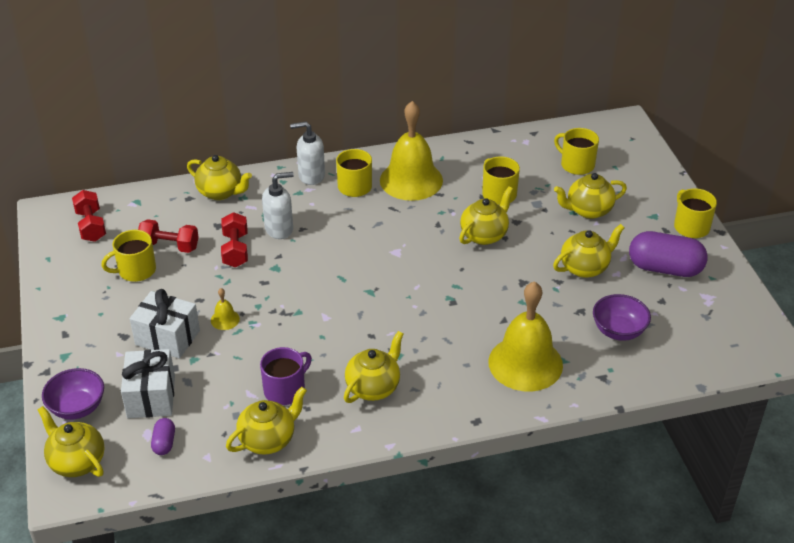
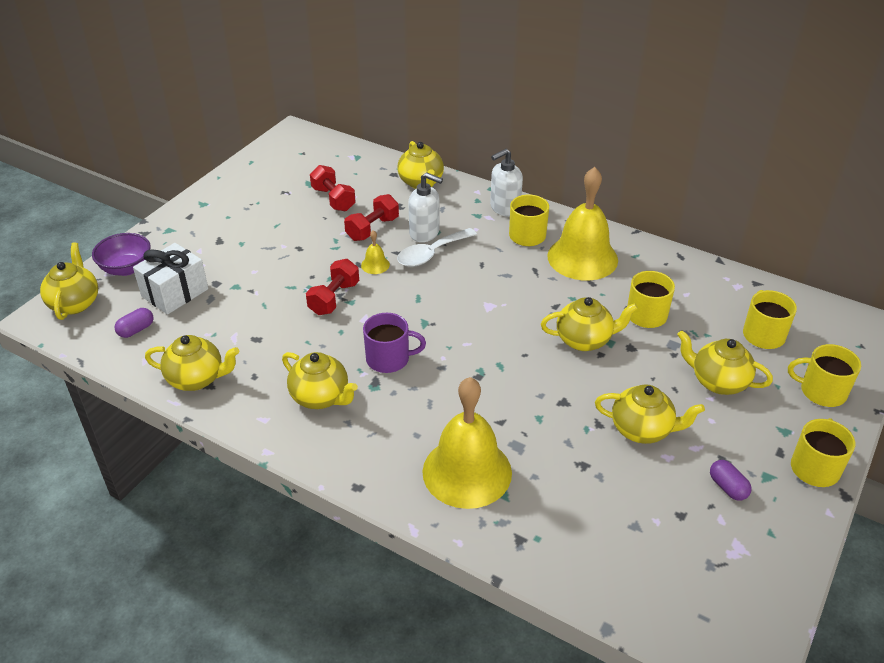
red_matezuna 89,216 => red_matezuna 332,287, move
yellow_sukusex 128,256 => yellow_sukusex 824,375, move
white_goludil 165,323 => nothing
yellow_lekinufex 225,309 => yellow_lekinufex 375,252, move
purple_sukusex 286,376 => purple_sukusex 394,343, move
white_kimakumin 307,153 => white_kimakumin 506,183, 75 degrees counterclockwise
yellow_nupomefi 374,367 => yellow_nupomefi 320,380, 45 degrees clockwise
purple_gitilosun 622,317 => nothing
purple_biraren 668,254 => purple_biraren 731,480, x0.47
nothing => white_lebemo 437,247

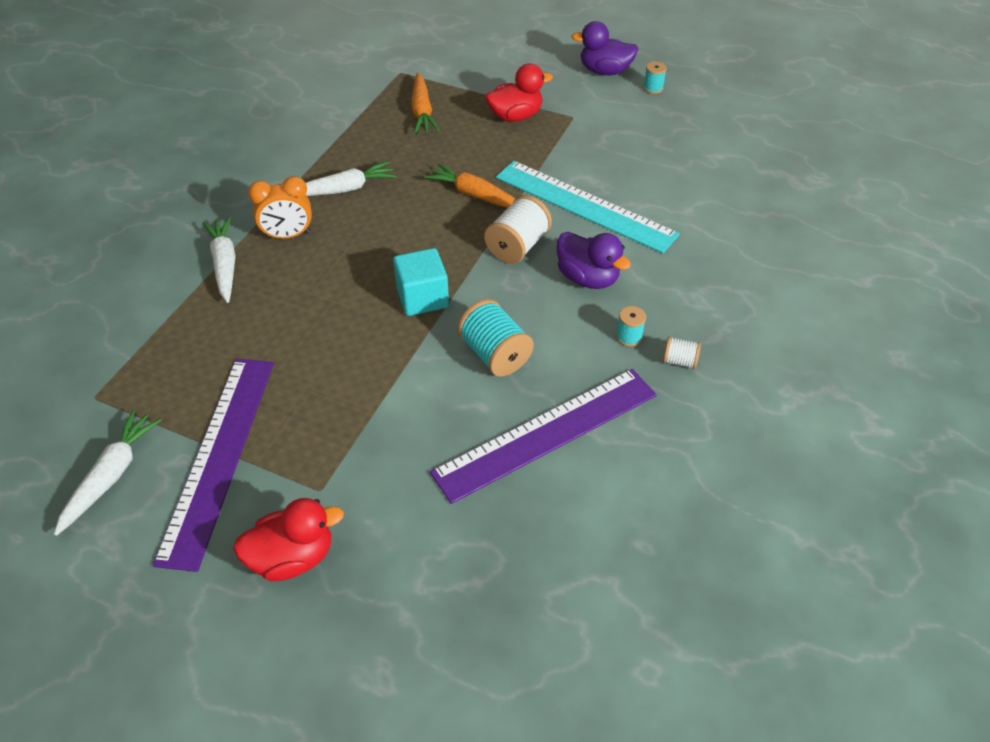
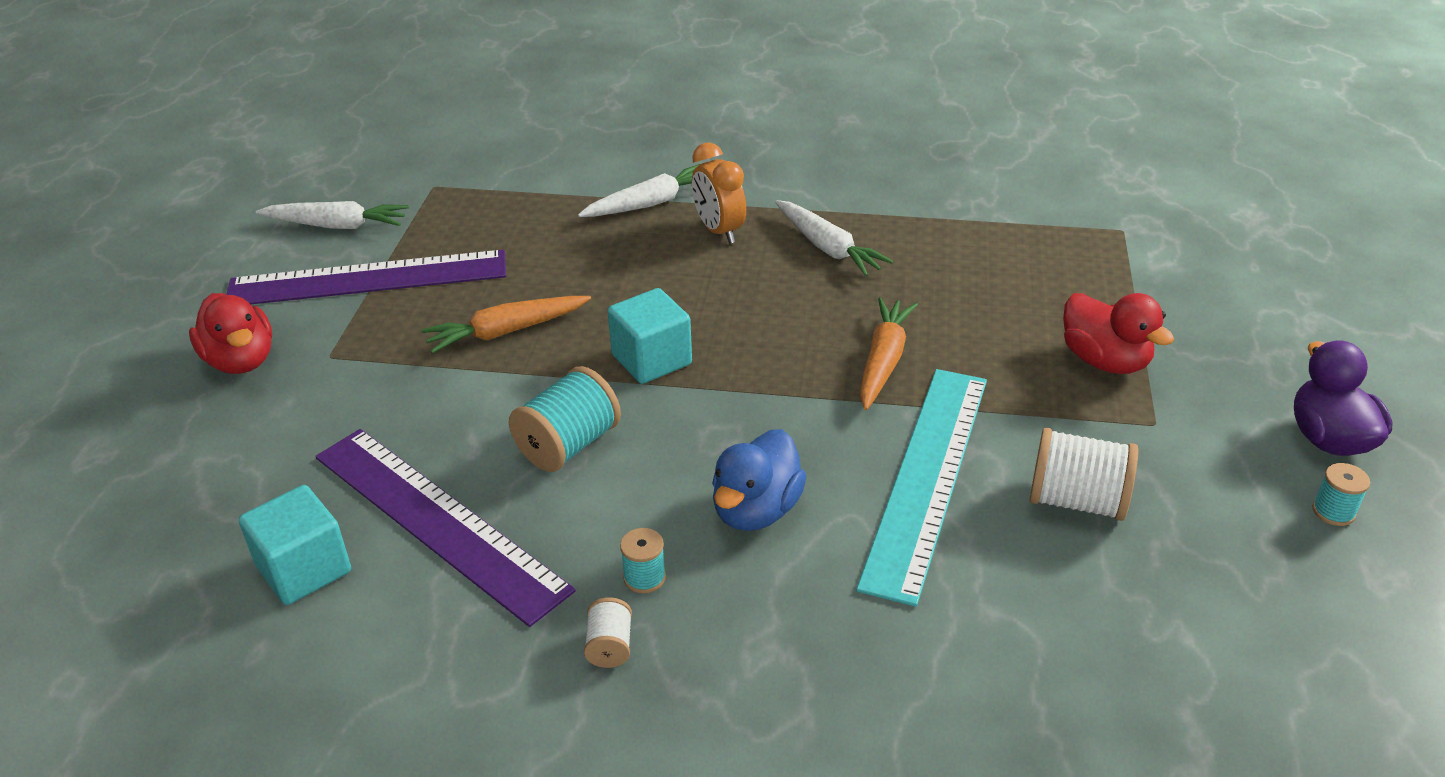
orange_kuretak 425,102 => orange_kuretak 506,325, move
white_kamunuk 518,229 => white_kamunuk 1084,474, move
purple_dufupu 594,260 => blue_dufupu 759,480
nothing => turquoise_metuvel 295,545

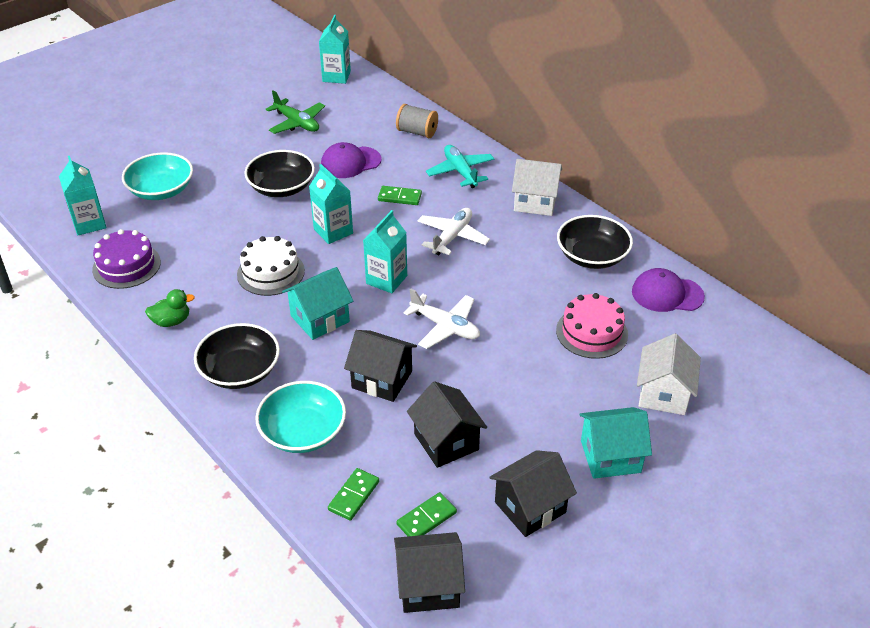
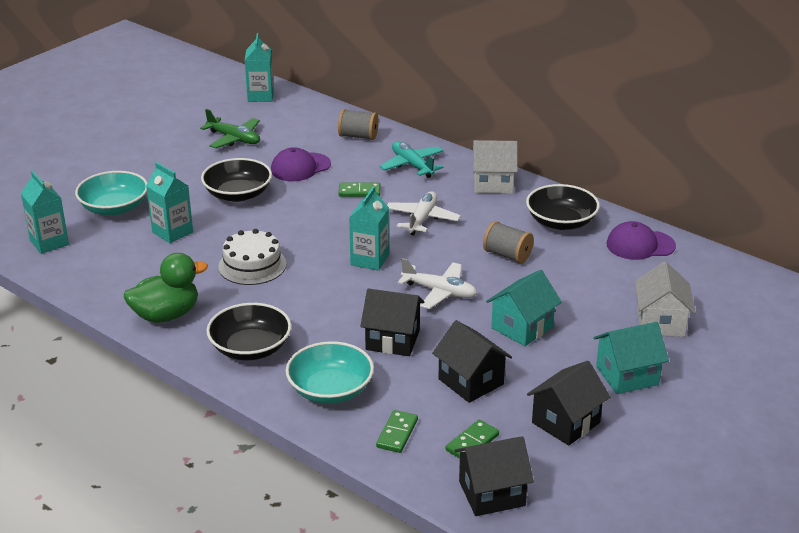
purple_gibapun 126,259 => nothing
green_dufupu 170,308 => green_dufupu 166,288, x1.74
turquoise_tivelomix 317,303 => turquoise_tivelomix 524,308, move
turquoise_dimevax 331,204 => turquoise_dimevax 169,202, move
pink_gibapun 592,326 => nothing
nothing => grey_kamunuk 508,242

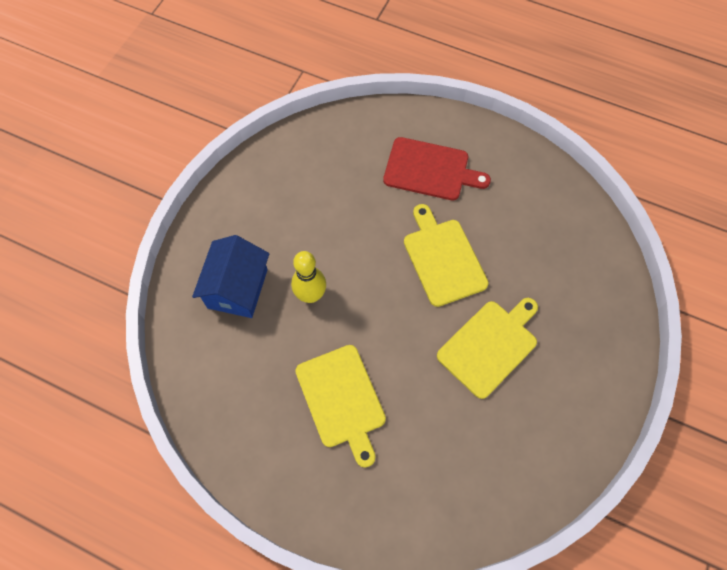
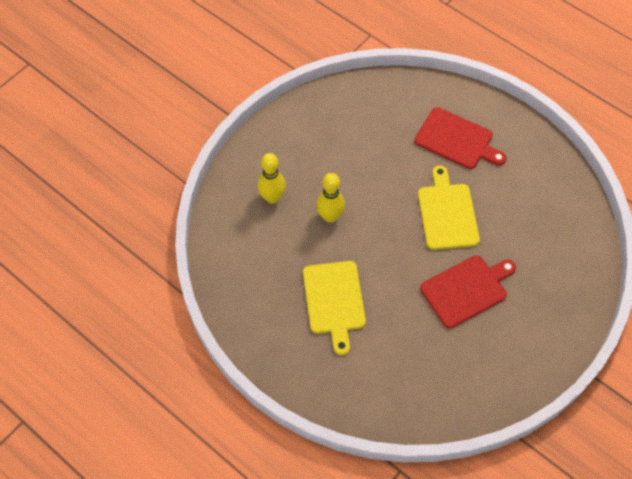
blue_tivelomix 230,276 => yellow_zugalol 271,178
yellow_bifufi 487,348 => red_bifufi 468,291

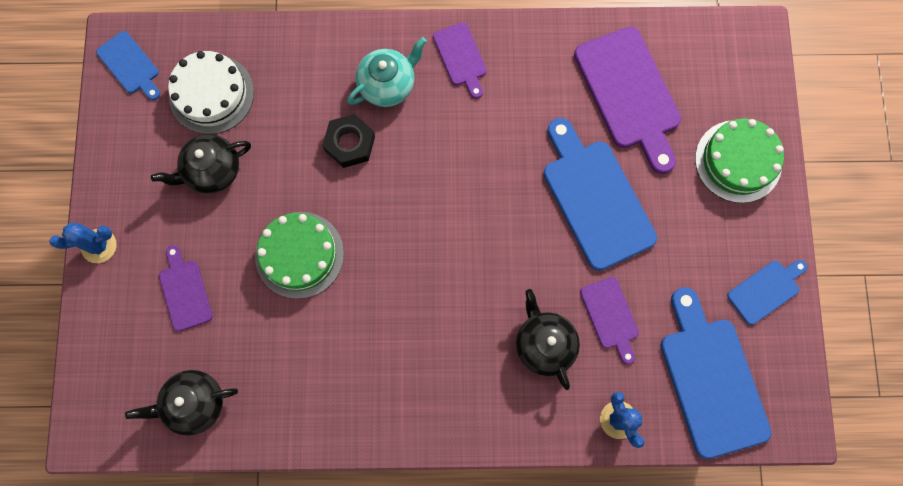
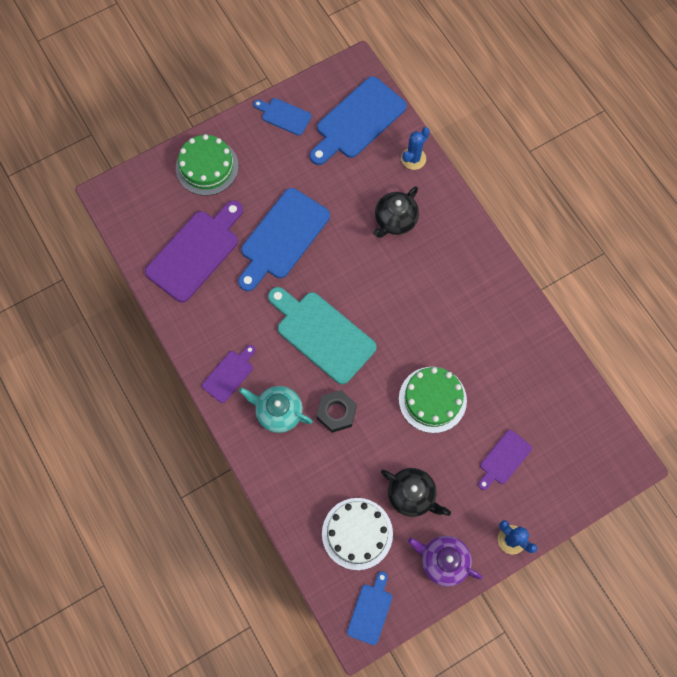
black_nupomefi 181,403 => nothing
purple_bifufi 609,320 => nothing
nothing => turquoise_bifufi 322,335
nothing => purple_nupomefi 445,561

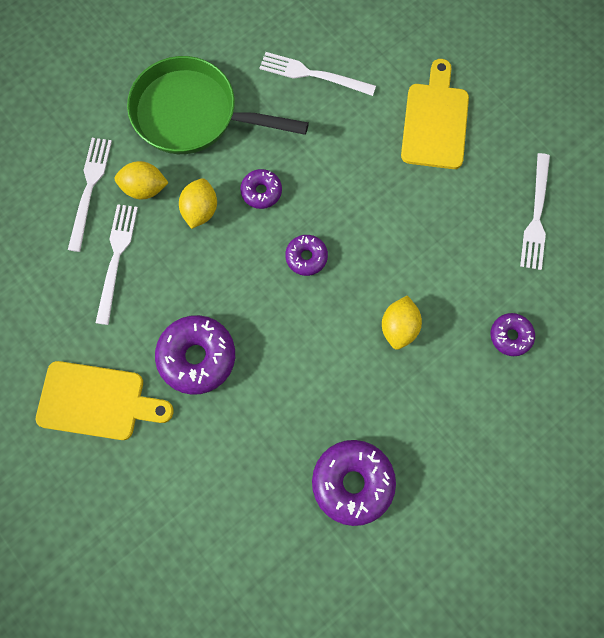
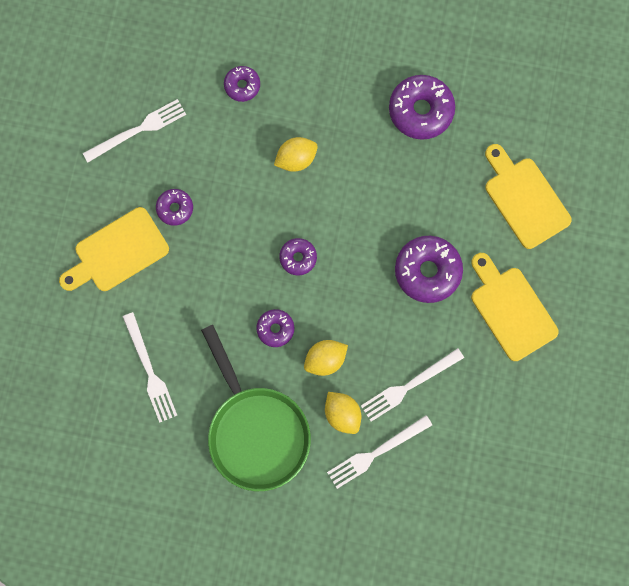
nothing => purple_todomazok 174,207
nothing => yellow_bifufi 528,196

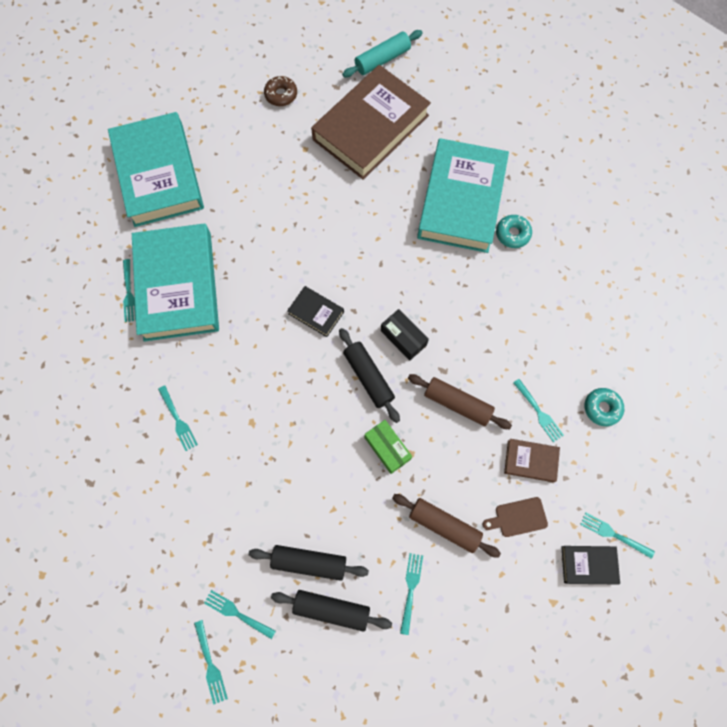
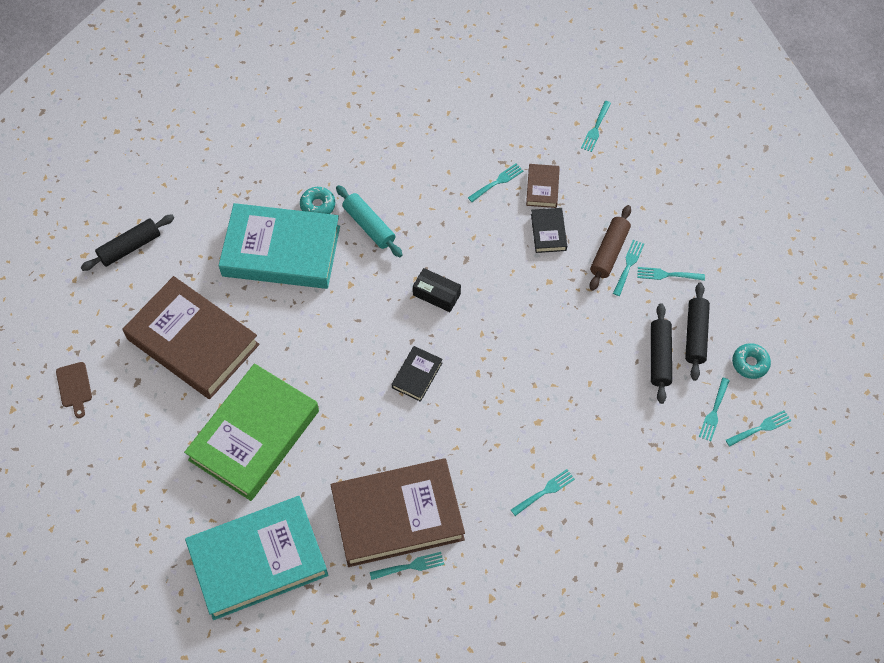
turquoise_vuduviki 175,282 => brown_vuduviki 398,512
brown_todomazok 280,91 => nothing
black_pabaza 369,375 => black_pabaza 127,243, move
turquoise_pabaza 382,53 => turquoise_pabaza 369,221, move
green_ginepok 388,447 => nothing
black_ginepok 405,334 => black_ginepok 437,290, 75 degrees clockwise
brown_pabaza 460,401 => nothing
brown_bifufi 515,517 => brown_bifufi 74,390, move
black_vuduviki 590,565 => black_vuduviki 549,230, move
turquoise_todomazok 604,407 => turquoise_todomazok 751,361, move
nothing => green_vuduviki 251,432
nothing => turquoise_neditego 628,268

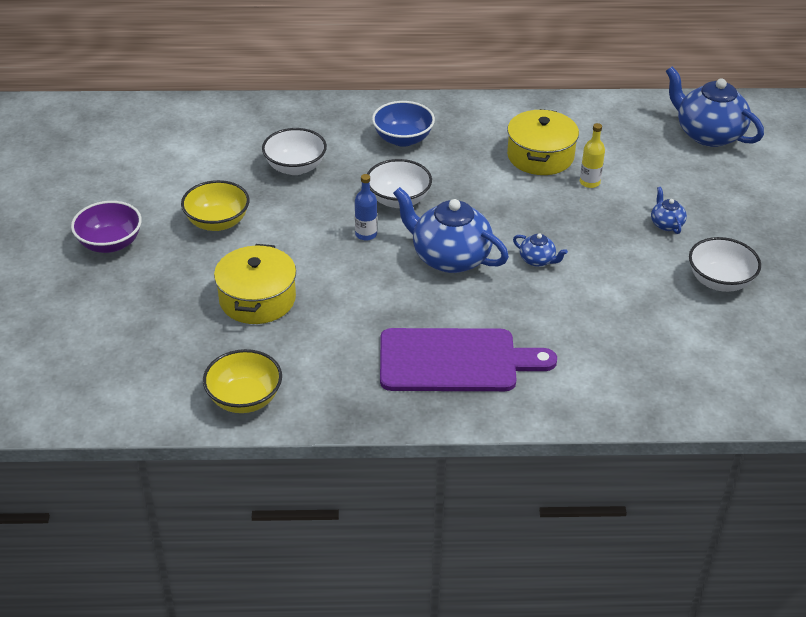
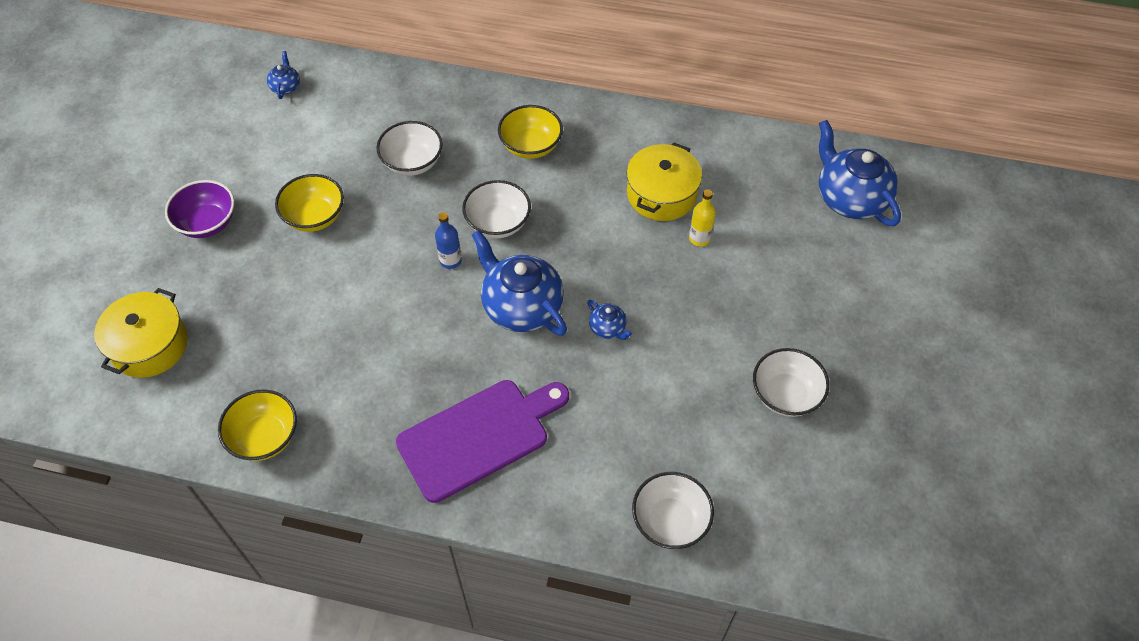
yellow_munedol 255,284 => yellow_munedol 141,333, move
blue_gitilosun 403,124 => yellow_gitilosun 530,132
purple_bifufi 468,359 => purple_bifufi 482,441, 45 degrees counterclockwise
blue_nupomefi 669,210 => blue_nupomefi 283,75, move
nothing => white_gitilosun 673,510

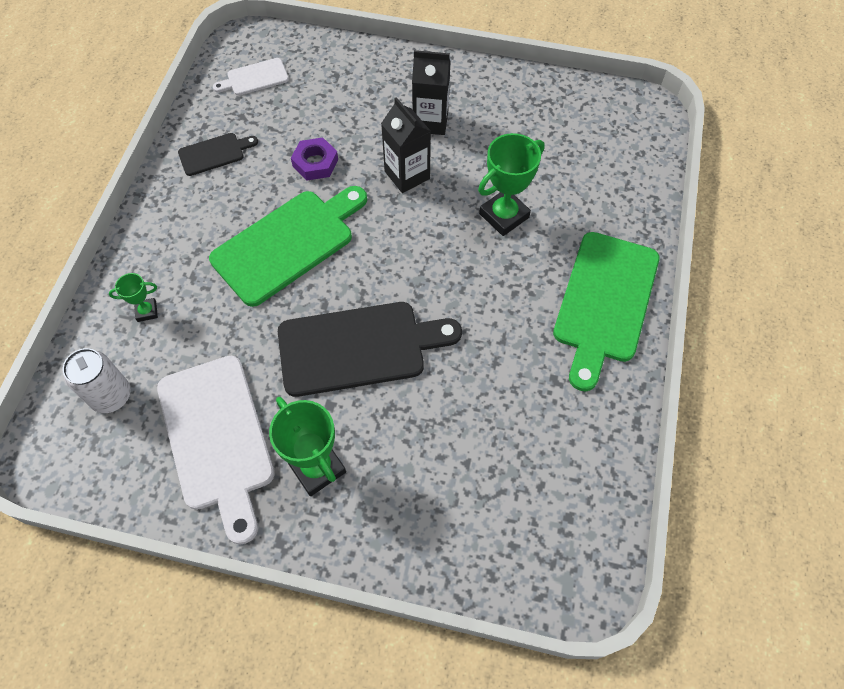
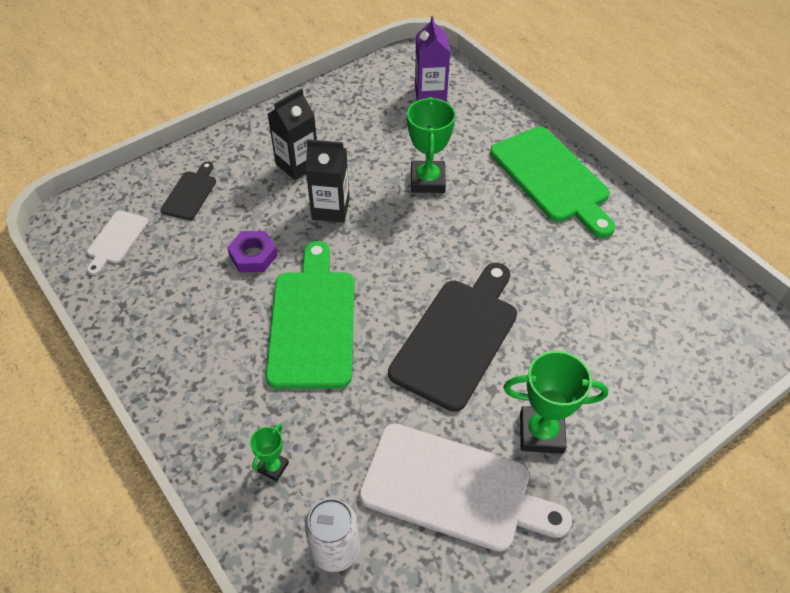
black_bifufi 218,154 => black_bifufi 188,191, move
nothing => purple_dimevax 432,59

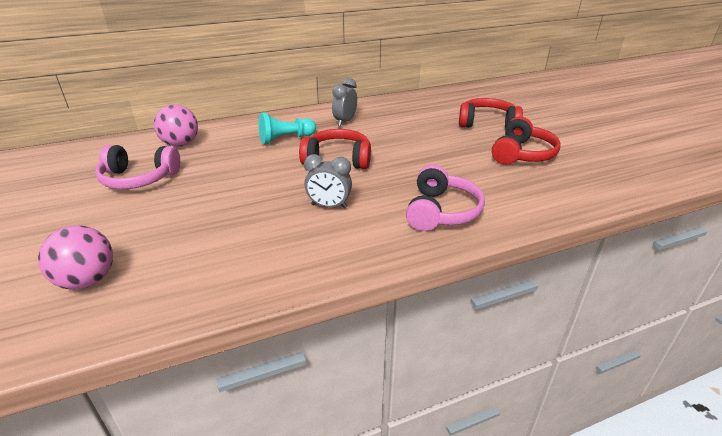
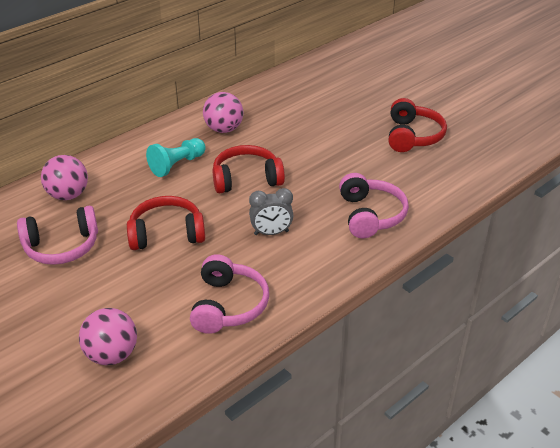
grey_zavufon 344,102 => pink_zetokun 223,112
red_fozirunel 491,113 => red_fozirunel 166,223, move
nothing => pink_fozirunel 229,294

